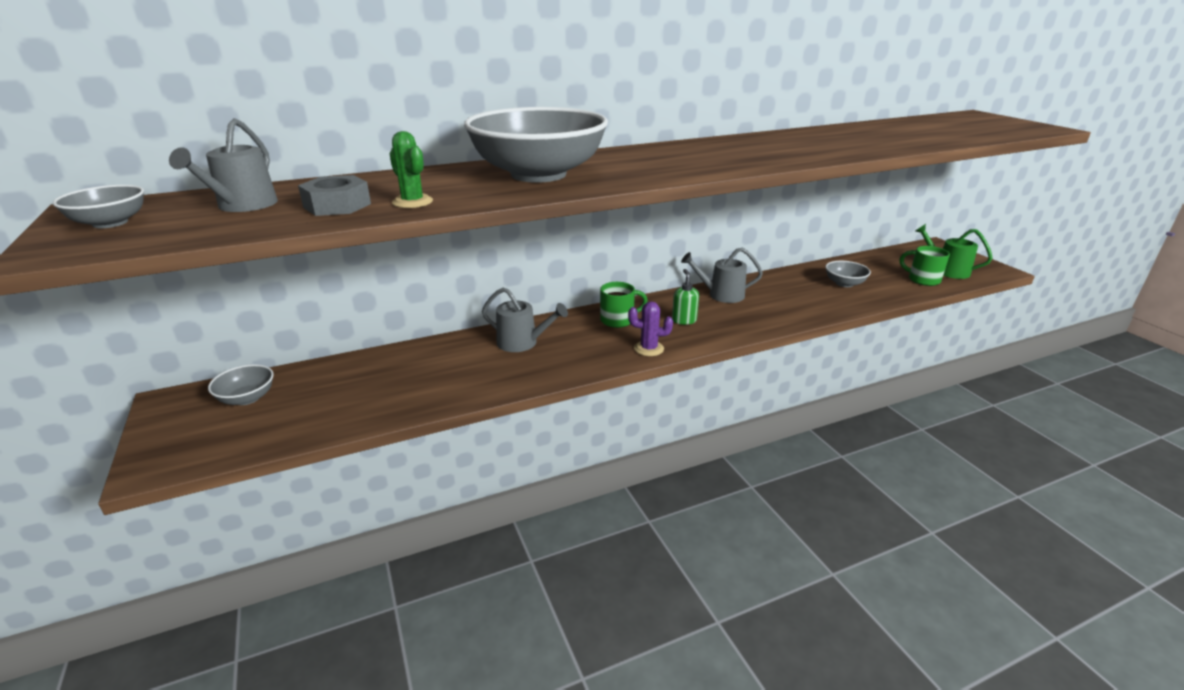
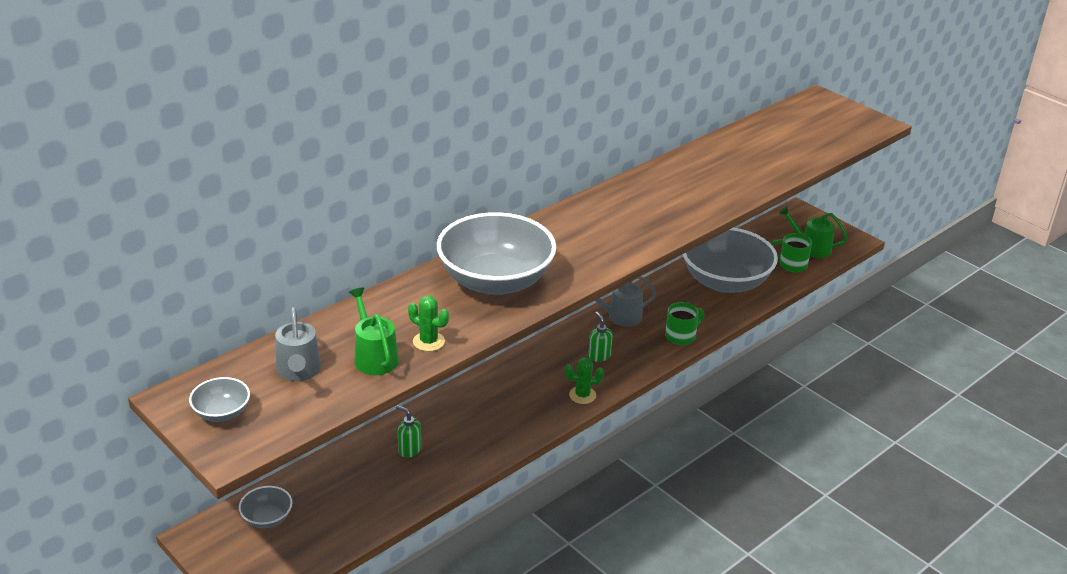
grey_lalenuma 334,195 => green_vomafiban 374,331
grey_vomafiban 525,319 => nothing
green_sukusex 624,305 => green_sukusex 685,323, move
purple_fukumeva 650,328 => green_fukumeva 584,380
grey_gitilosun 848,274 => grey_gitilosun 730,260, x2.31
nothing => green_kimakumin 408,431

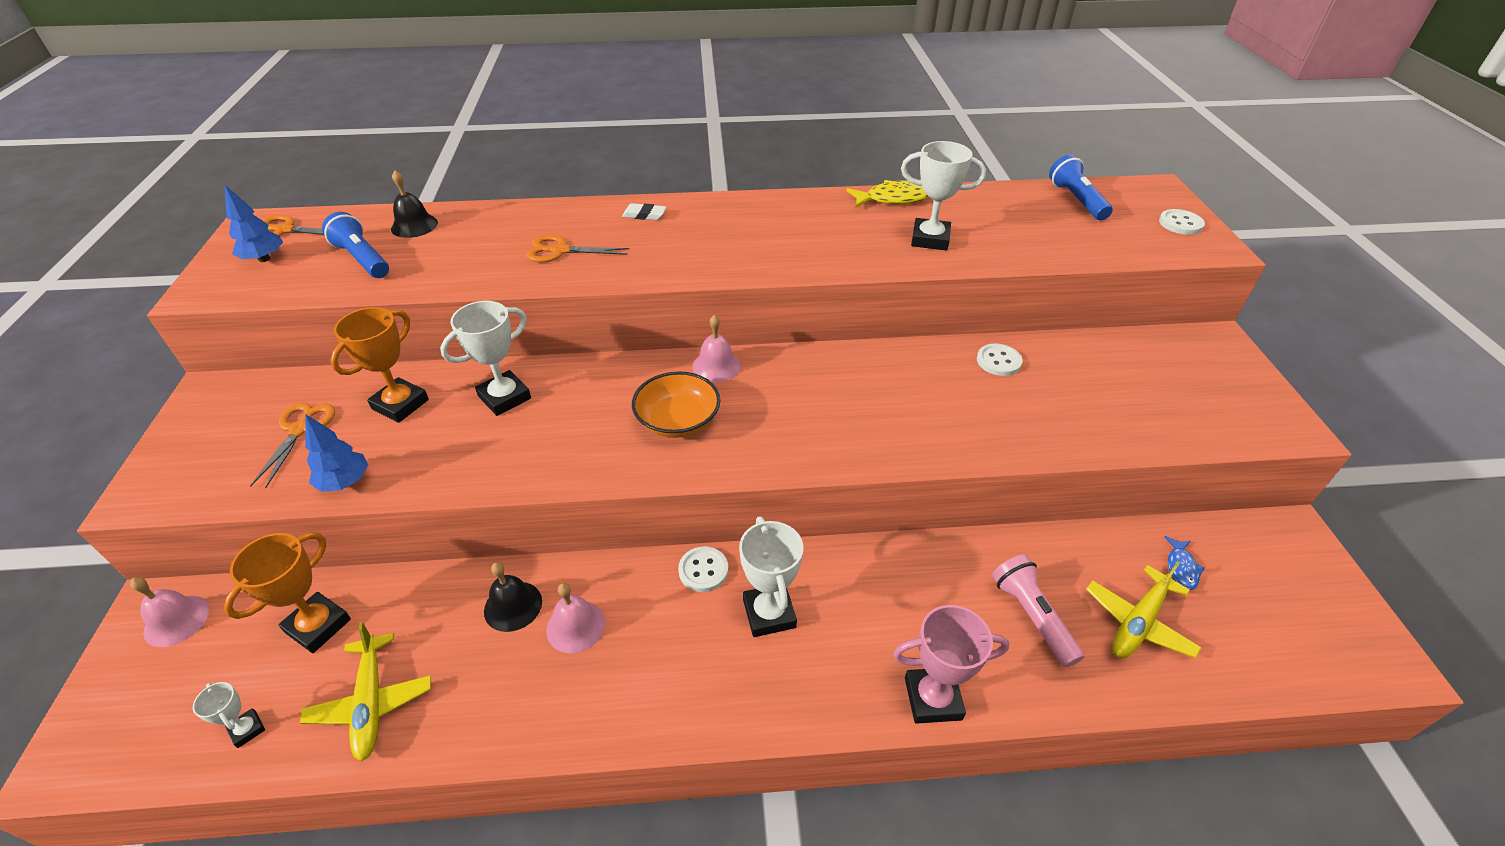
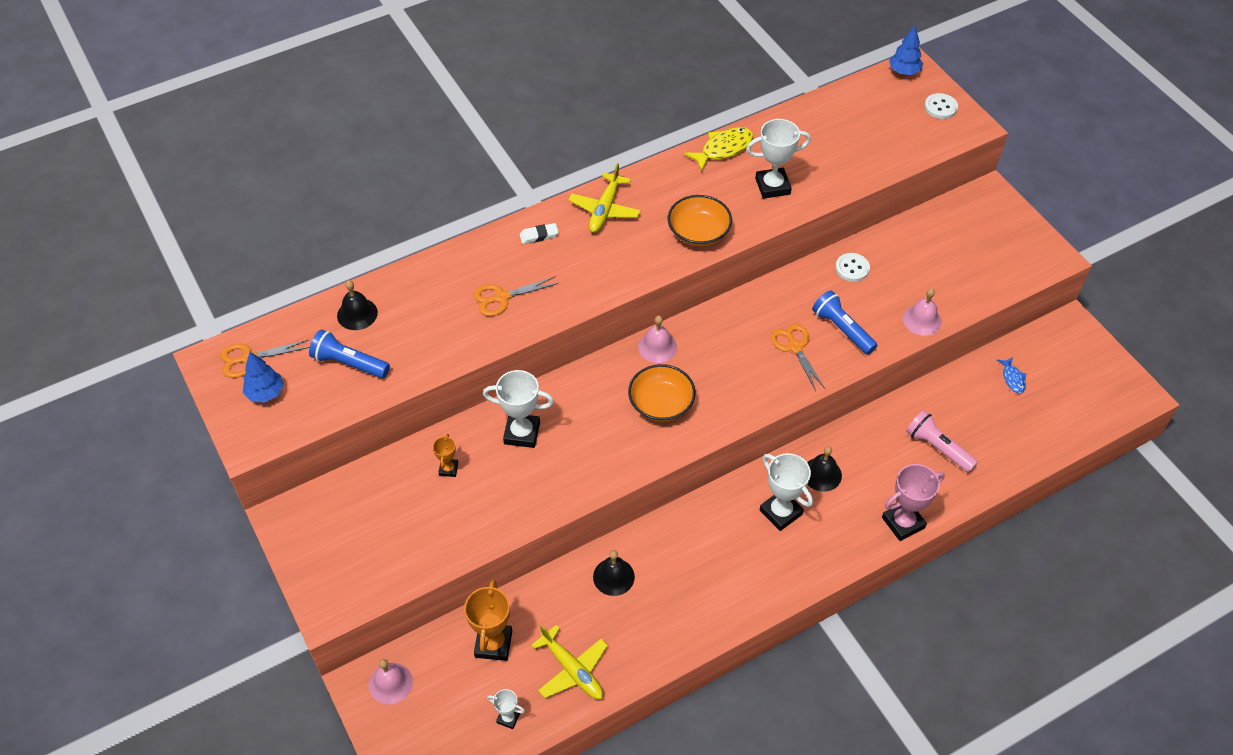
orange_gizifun 292,445 => orange_gizifun 798,357, move
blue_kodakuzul 336,453 => blue_kodakuzul 906,50, move
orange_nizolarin 379,365 => orange_nizolarin 445,455, x0.53
white_nizolarin 485,358 => white_nizolarin 518,409, 75 degrees clockwise
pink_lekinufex 575,618 => pink_lekinufex 922,312, move
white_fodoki 703,569 => nothing
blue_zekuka 1081,187 => blue_zekuka 844,322, move
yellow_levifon 1144,609 => yellow_levifon 605,198, move
nothing => orange_gitilosun 700,220
nothing => black_lekinufex 824,469

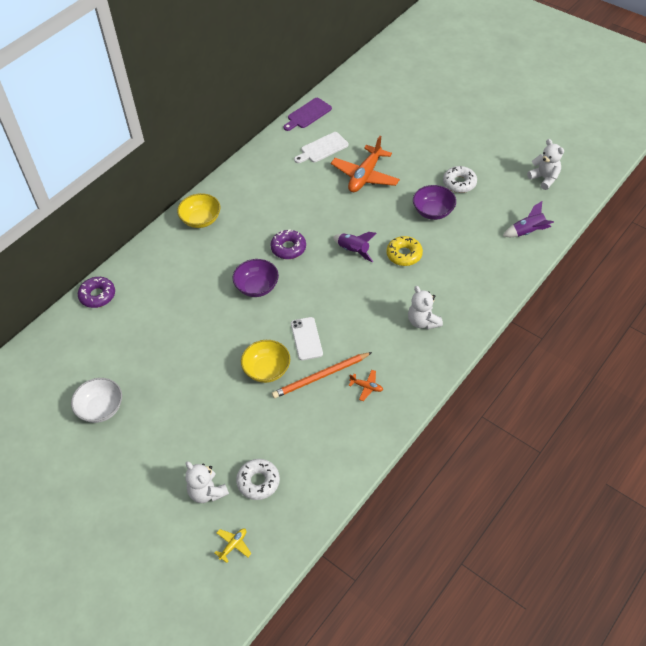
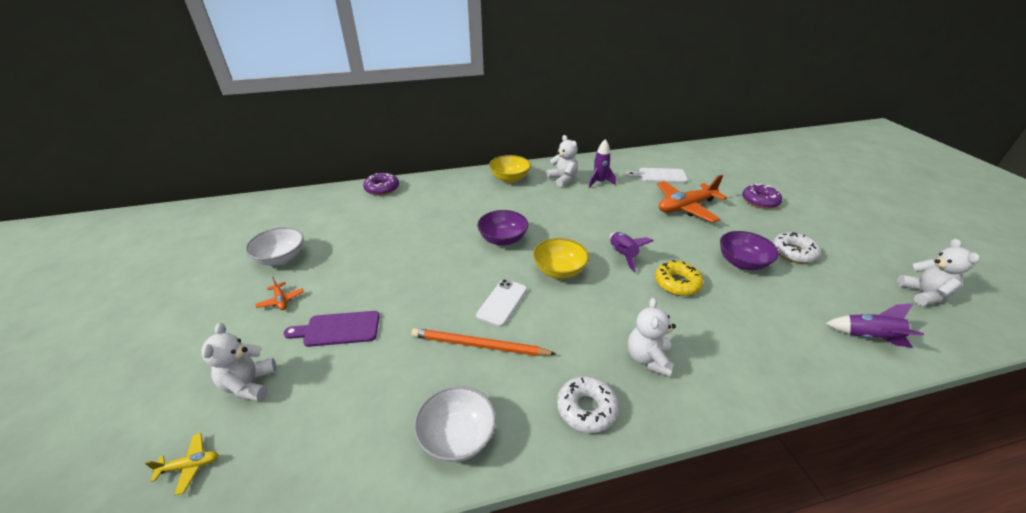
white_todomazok 258,479 => white_todomazok 588,404, move
yellow_gitilosun 265,361 => yellow_gitilosun 561,258, move
purple_todomazok 288,244 => purple_todomazok 762,196, move
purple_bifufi 307,114 => purple_bifufi 331,329, move
orange_levifon 366,385 => orange_levifon 279,293, move
nothing => white_gitilosun 455,424
nothing => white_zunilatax 562,161
nothing => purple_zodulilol 602,163

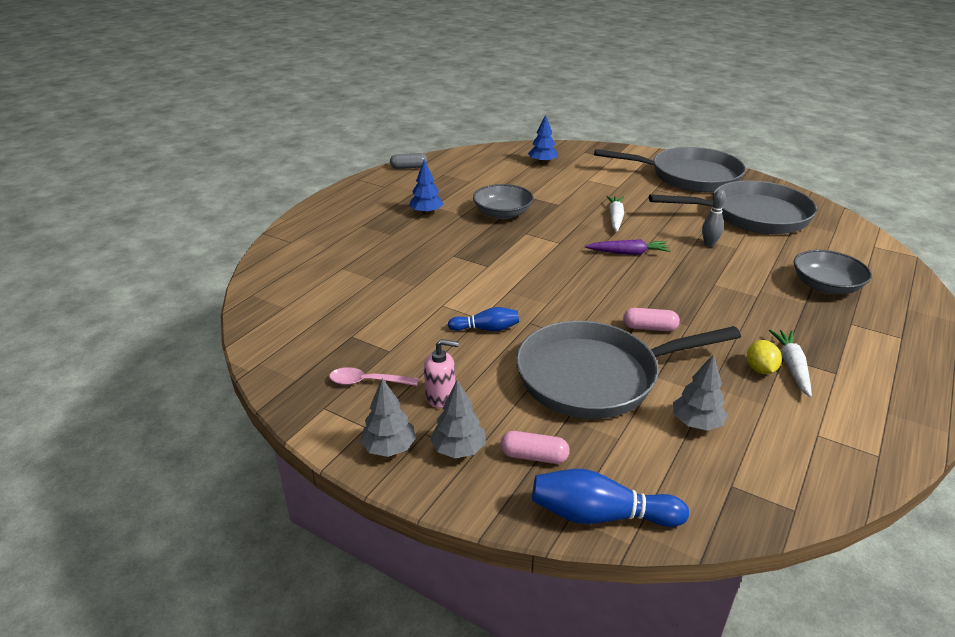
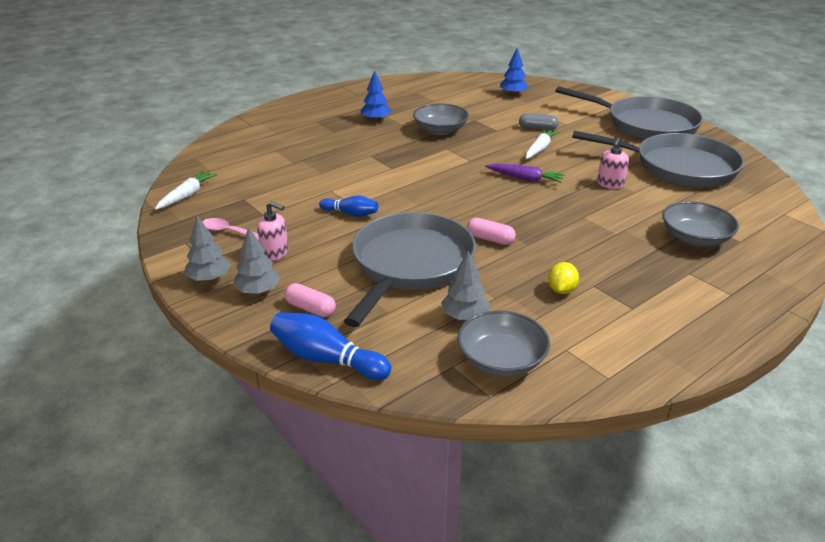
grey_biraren 409,161 => grey_biraren 539,121, move
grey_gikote 628,370 => grey_gikote 410,269, 105 degrees clockwise
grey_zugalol 714,218 => pink_kimakumin 613,163
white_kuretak 790,364 => white_kuretak 186,190, move
nothing => grey_gitilosun 503,344

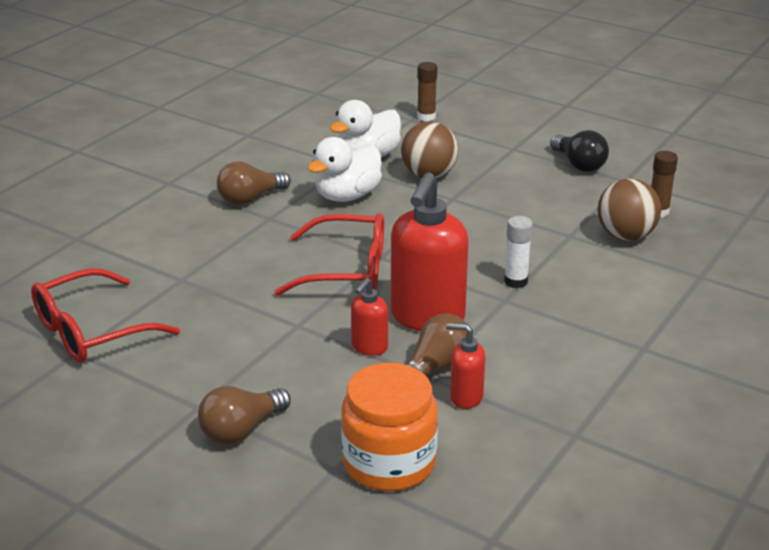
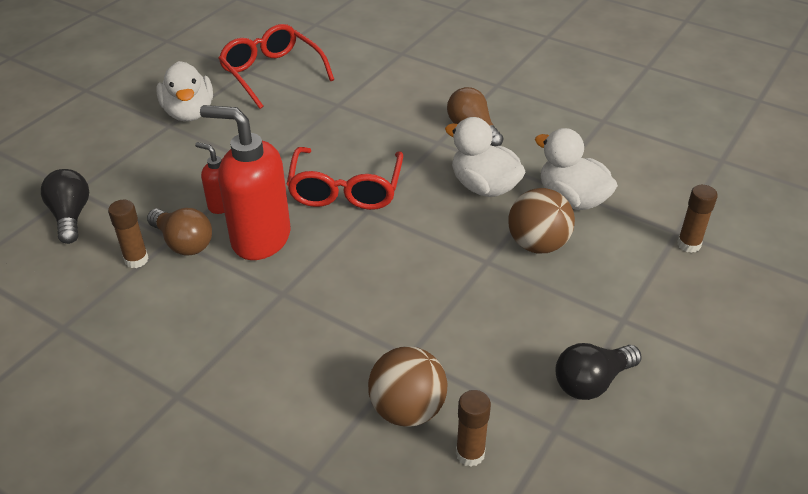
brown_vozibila 244,415 => nothing
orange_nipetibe 389,427 => black_vozibila 65,206
red_kimakumin 465,366 => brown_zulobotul 128,234
white_zulobotul 518,252 => nothing
nothing => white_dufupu 185,91

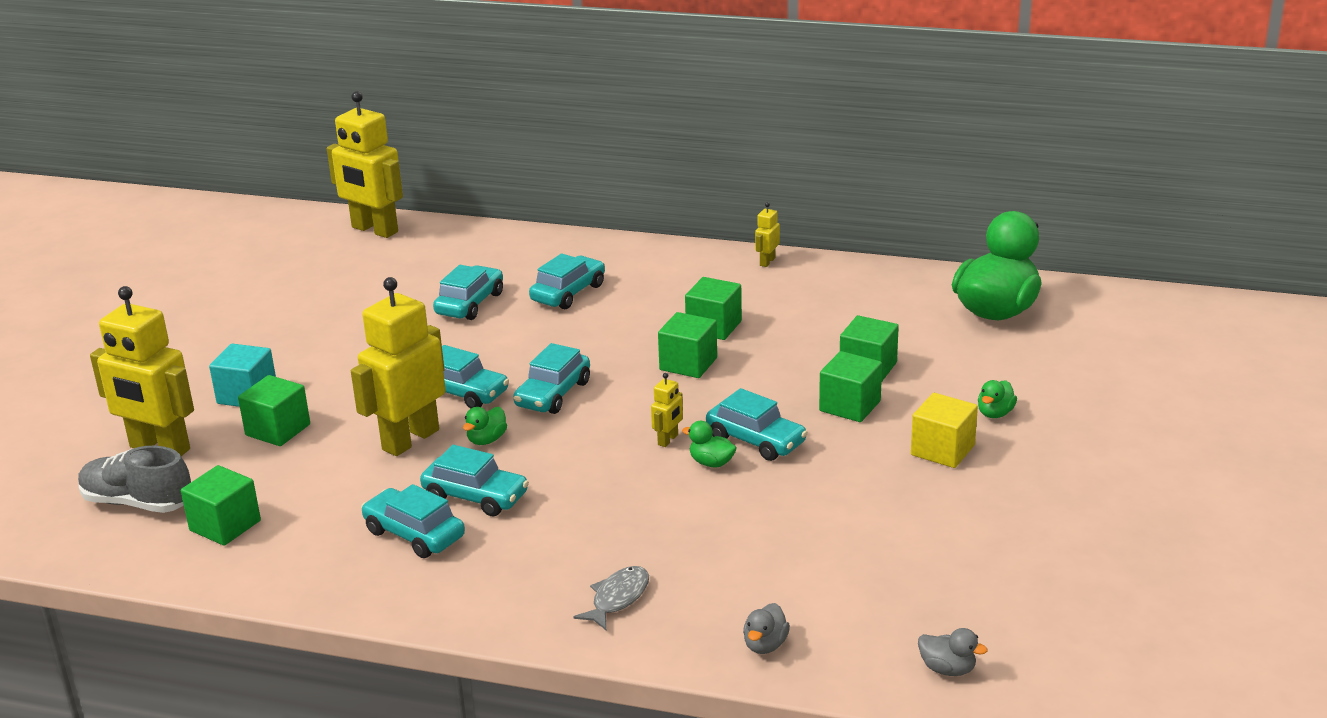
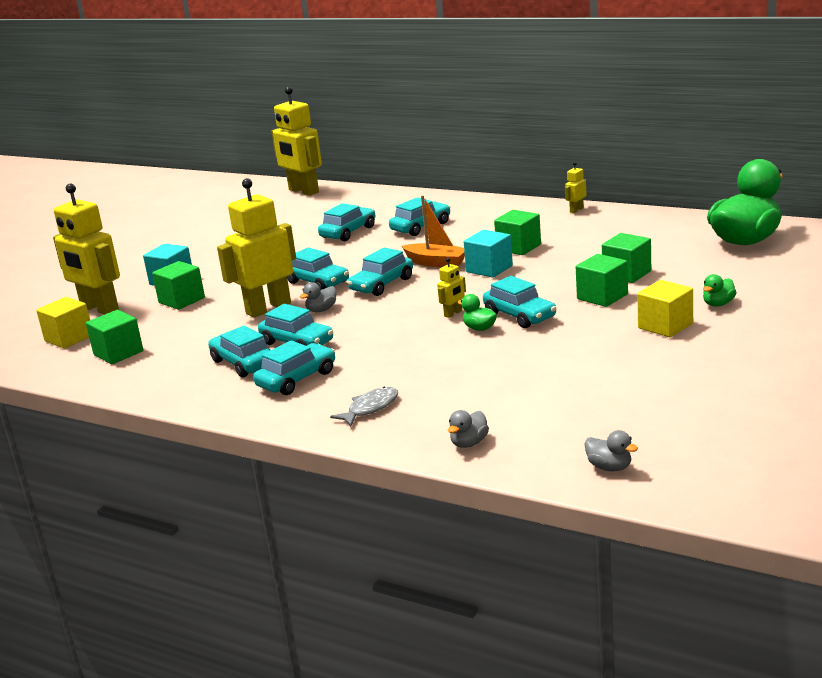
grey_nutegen 134,479 => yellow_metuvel 63,323
green_dufupu 485,426 => grey_dufupu 318,297
green_metuvel 687,345 => turquoise_metuvel 488,254
nothing => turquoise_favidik 294,367
nothing => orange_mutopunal 433,231

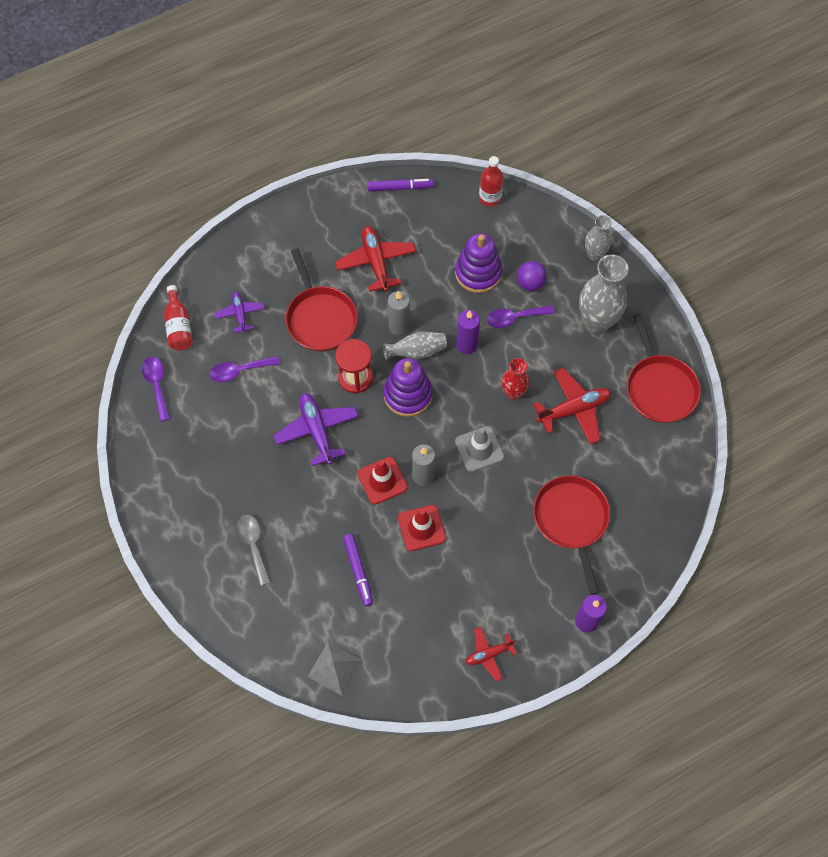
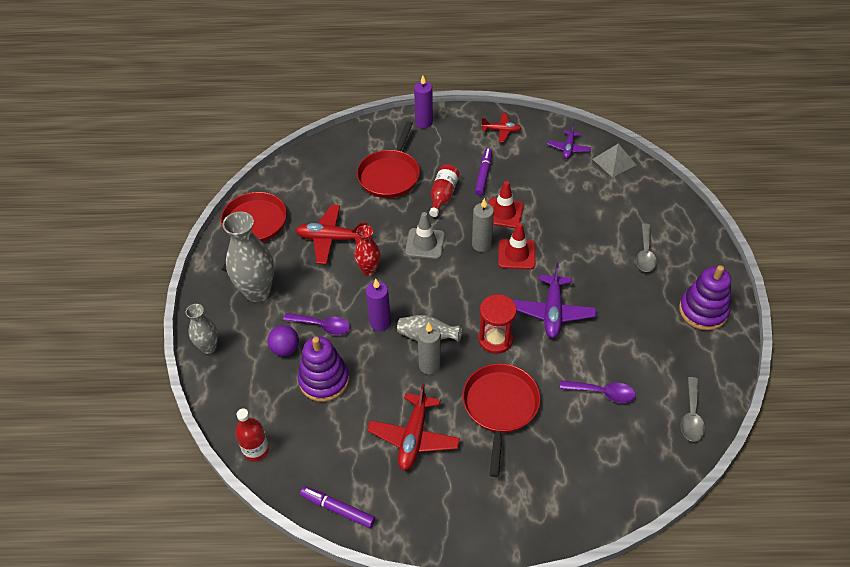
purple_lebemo 156,389 => grey_lebemo 693,409
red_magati 178,318 => red_magati 444,190, move
purple_levifon 239,312 => purple_levifon 569,141, move
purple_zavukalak 358,570 => purple_zavukalak 483,172, move
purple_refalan 408,387 => purple_refalan 705,297, move

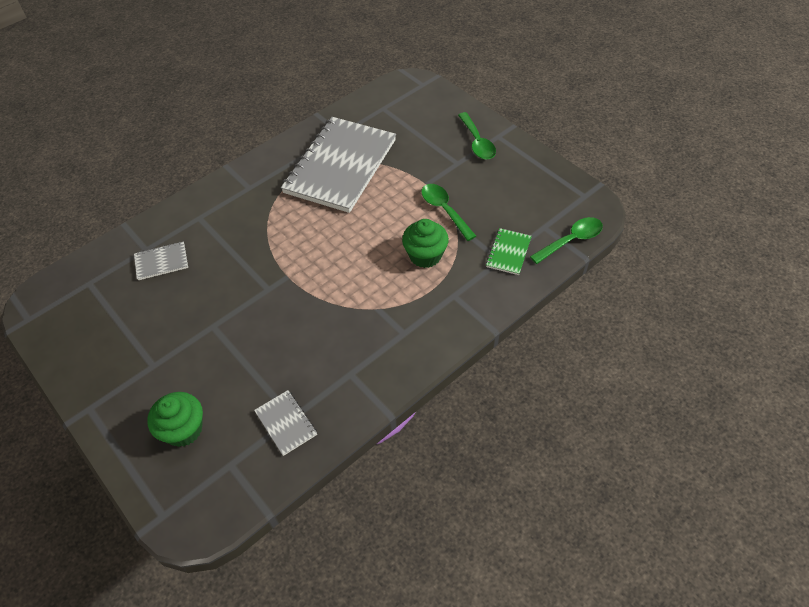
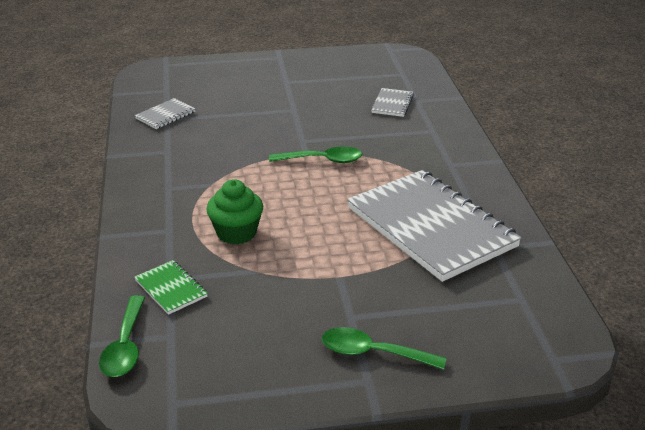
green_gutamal 175,419 => nothing
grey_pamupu 285,423 => grey_pamupu 165,113, 45 degrees counterclockwise
green_lebemo 448,212 => green_lebemo 315,154, move

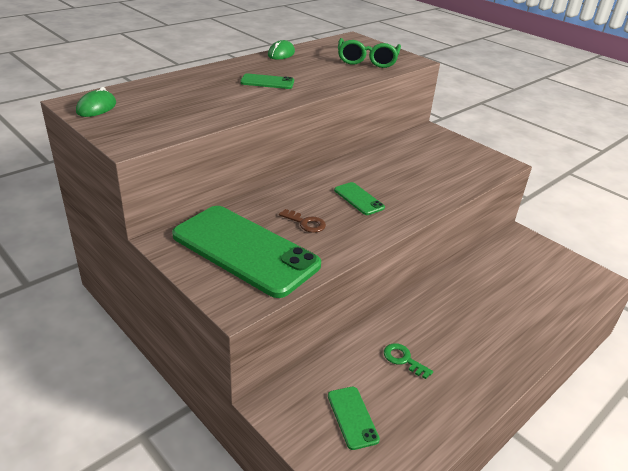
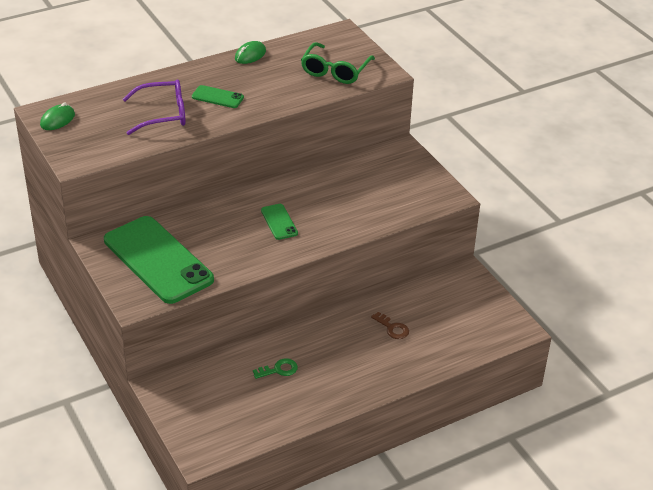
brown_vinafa 302,221 => brown_vinafa 390,325, move
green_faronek 354,418 => nothing
green_vinafa 408,361 => green_vinafa 275,368, 105 degrees clockwise
nothing => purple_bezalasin 154,107

